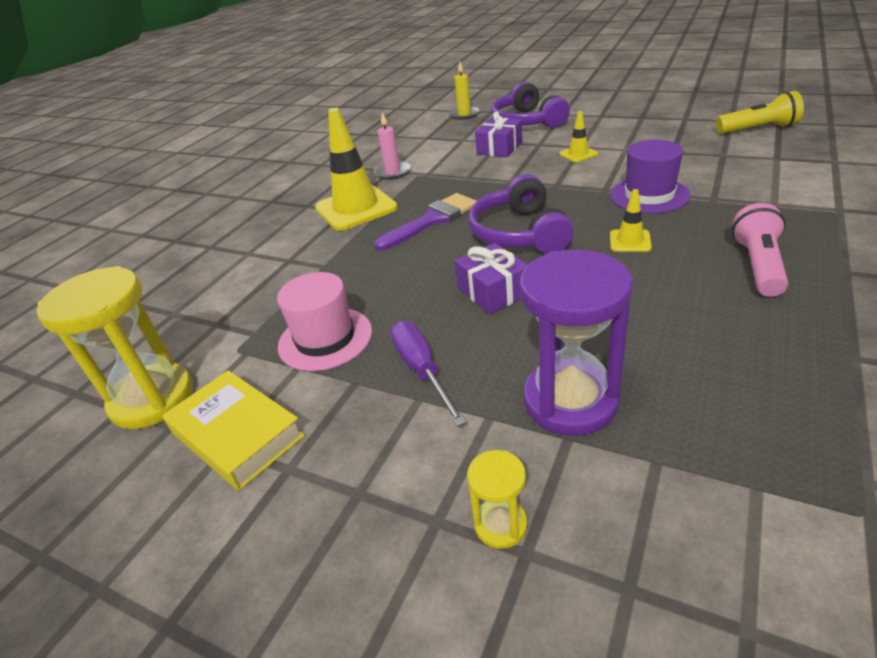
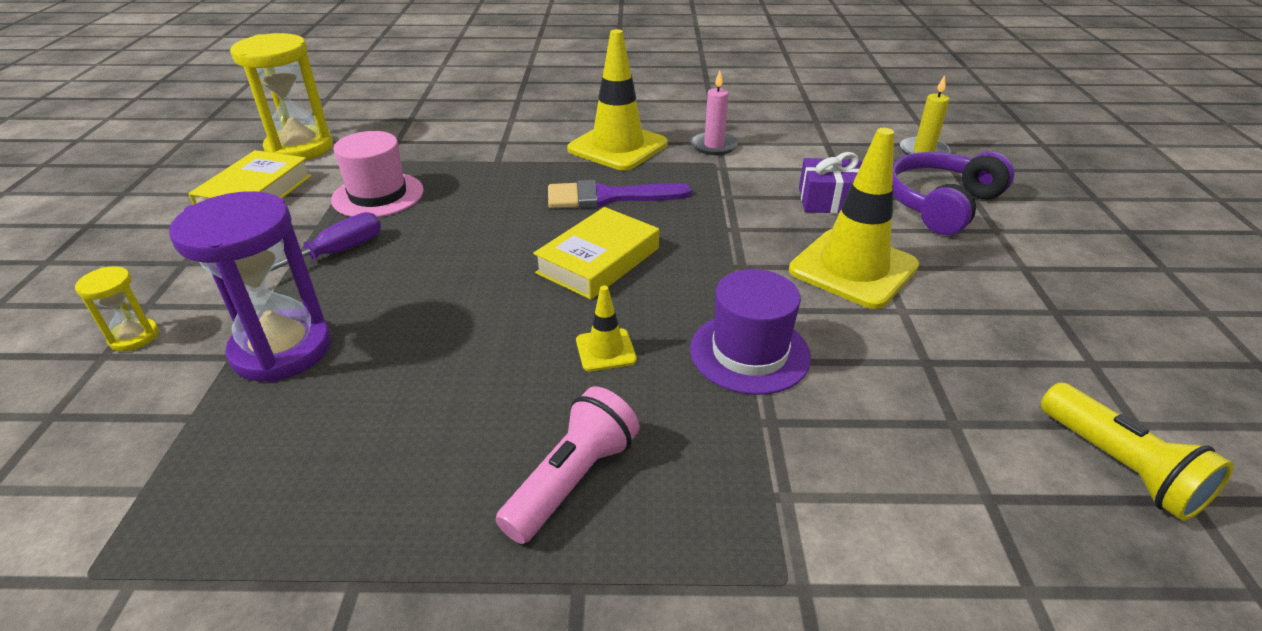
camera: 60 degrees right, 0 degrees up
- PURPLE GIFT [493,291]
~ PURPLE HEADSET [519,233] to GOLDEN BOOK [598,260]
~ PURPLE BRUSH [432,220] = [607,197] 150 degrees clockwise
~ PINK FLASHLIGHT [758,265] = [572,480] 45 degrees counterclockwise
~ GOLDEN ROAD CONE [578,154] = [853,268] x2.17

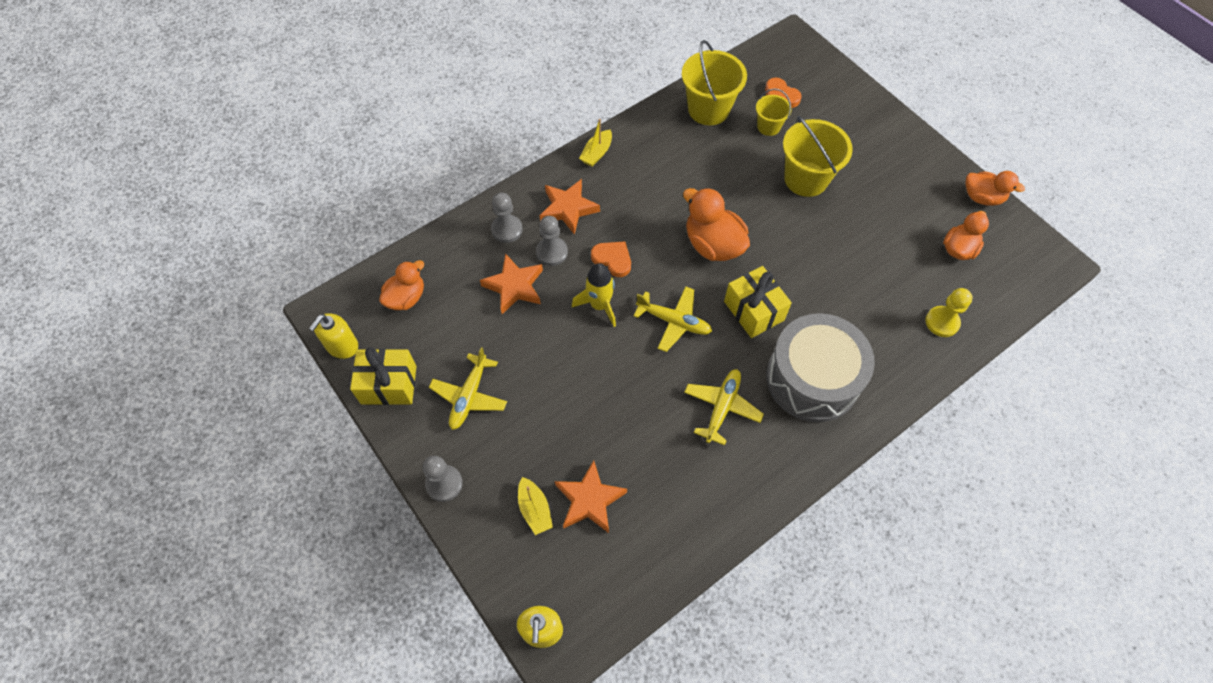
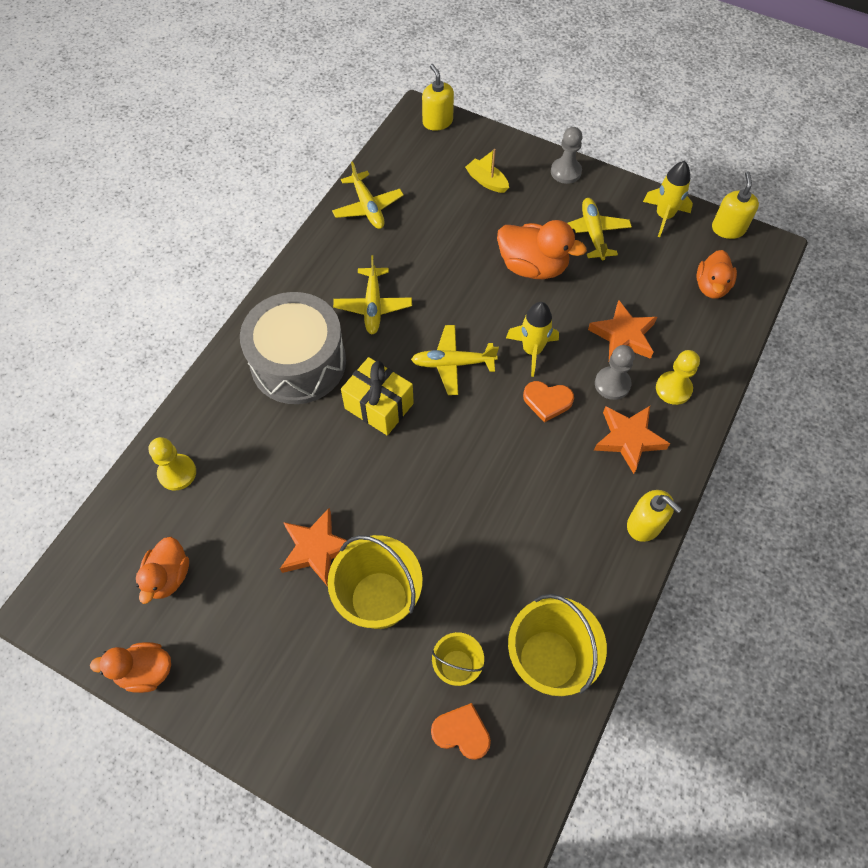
camera: 155 degrees right, 0 degrees up
+ GOLDEN TOY PLANE [368,207]
~ ORANGE-COLOURED STAR [589,500] to [316,549]
~ ORANGE-COLOURED TOY DUCK [713,245] to [533,266]
~ GOLDEN GIFT [389,385] to GOLDEN ROCKET [664,216]
~ GOLDEN BOAT [596,153] to GOLDEN SOAP DISPENSER [644,525]
~ ASH-GREY CHESS PAWN [507,229] to GOLDEN CHESS PAWN [673,389]

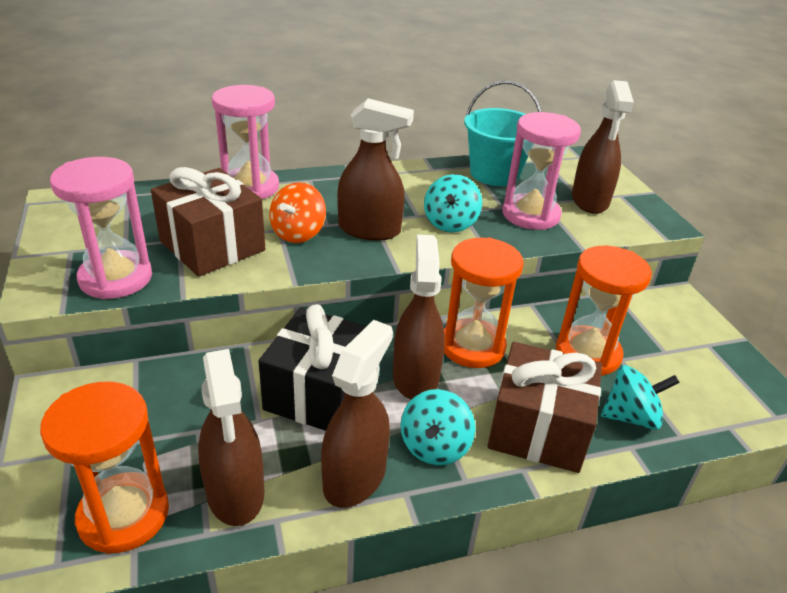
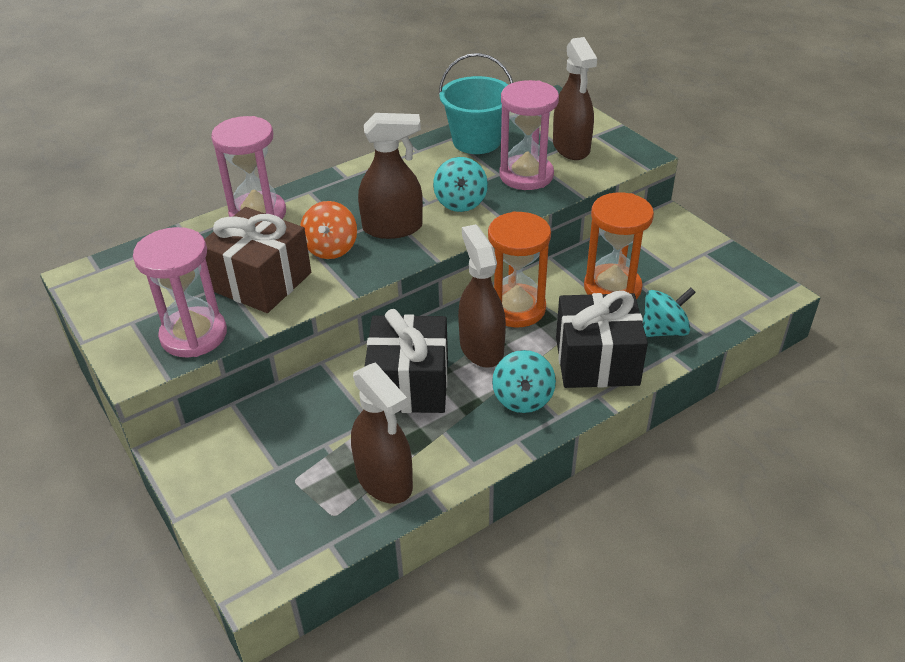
camera: 15 degrees left, 5 degrees up
- ORANGE-COLOURED HOURGLASS [124,515]
- DARK BROWN SPRAYER [355,477]
~ DARK BROWN GIFT [538,429] to BLACK GIFT [597,361]

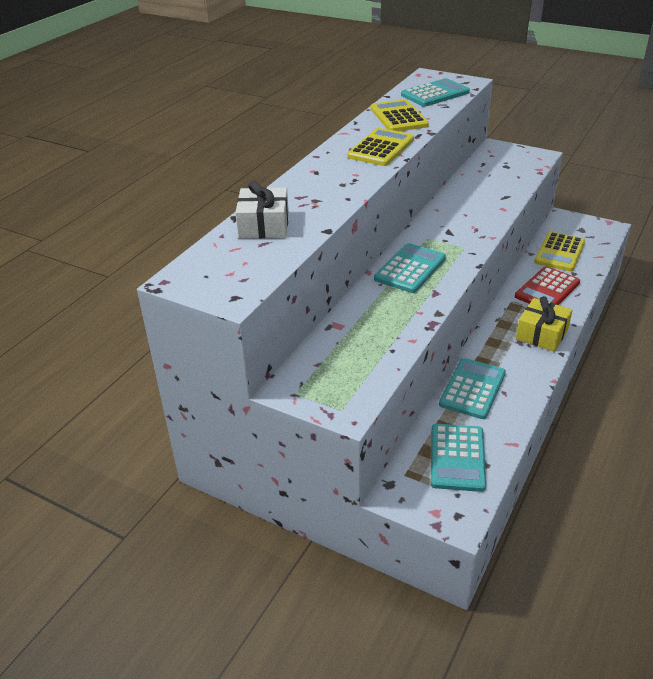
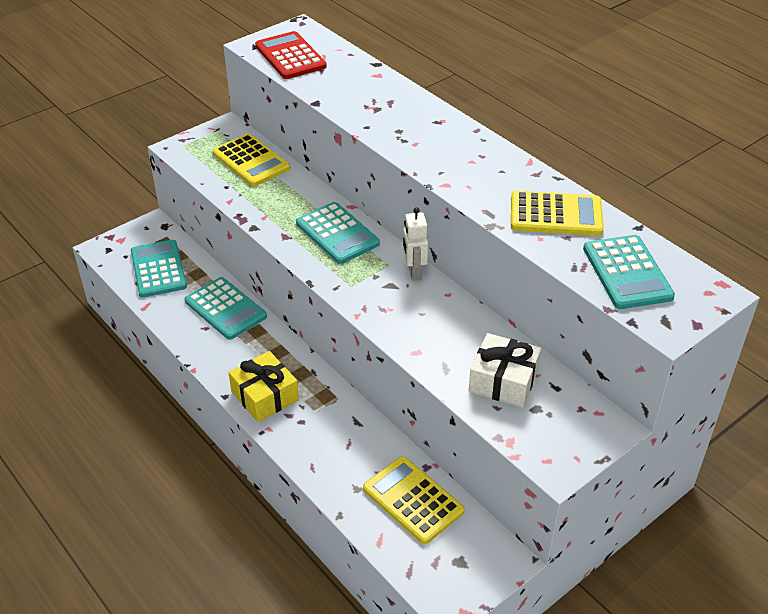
camera: 110 degrees right, 5 degrees up
+ SNOW-WHITE ROBOT FIGURE [414,272]
~ SNOW-WHITE GIFT [264,225] to [503,381]
~ GOLDEN ADDING MACHINE [381,148] to [251,161]
~ CRIMSON ADDING MACHINE [547,290] to [290,56]
~ TEAL ADDING MACHINE [457,457] = [158,269] 45 degrees clockwise

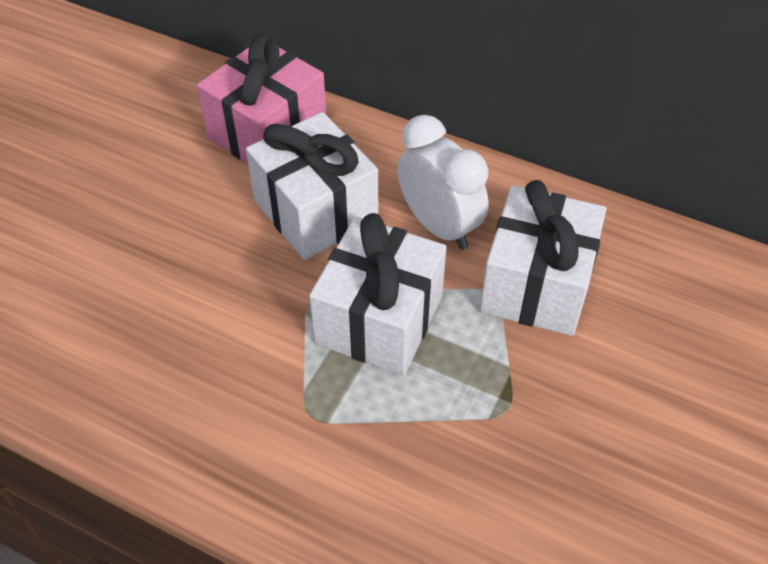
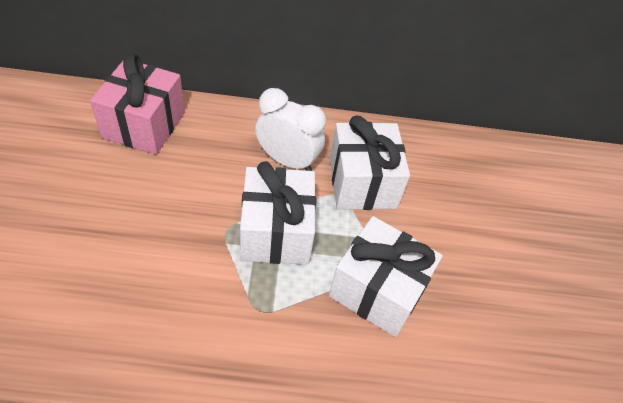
camera: 30 degrees left, 0 degrees up
~ SNOW-WHITE GIFT [316,211] to [378,290]

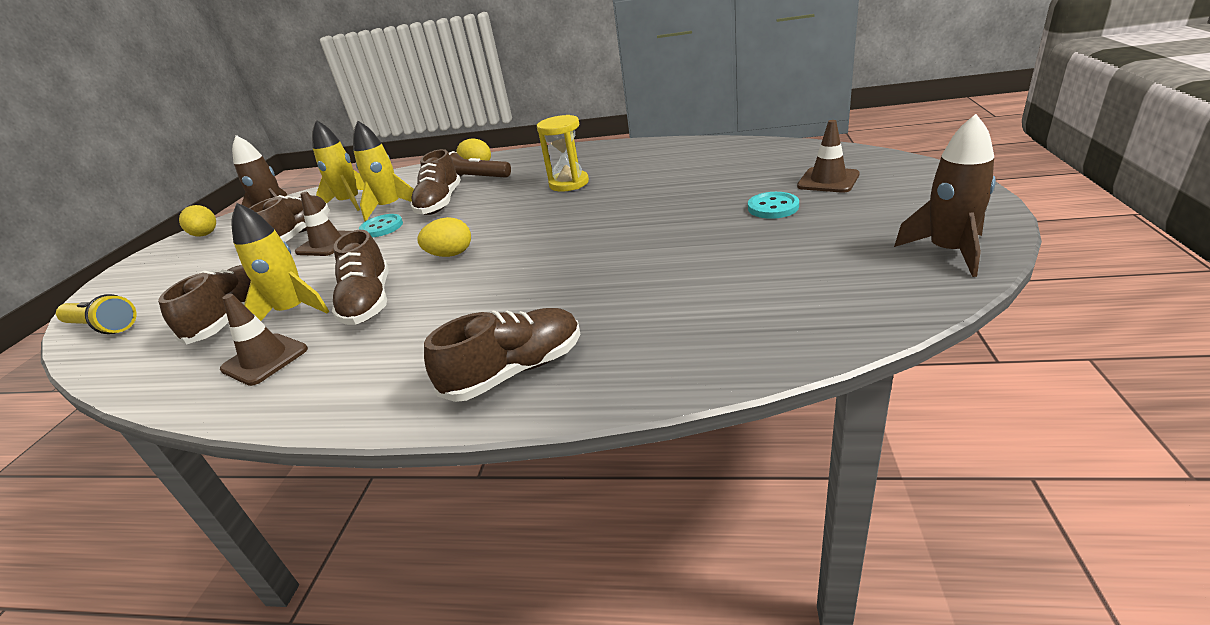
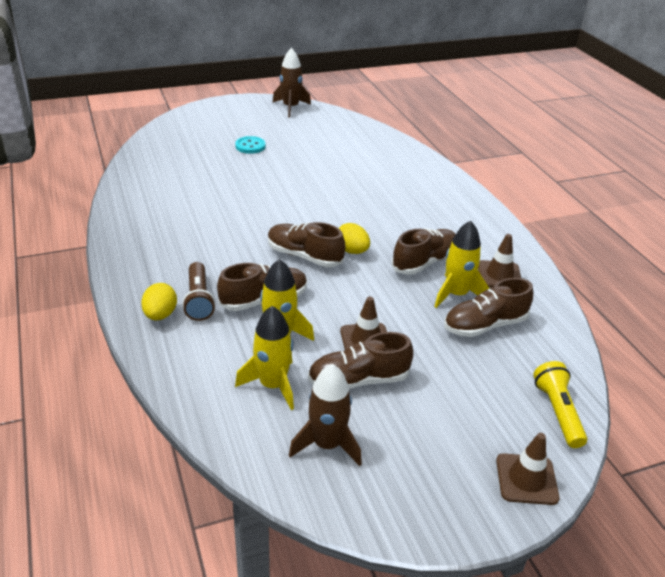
camera: 125 degrees left, 5 degrees up
- GOLDEN TOY EGG [206,235]
- TEAL SHIRT BUTTON [382,227]
- GOLDEN HOURGLASS [569,183]
~ DARK BROWN SHOE [515,371] to [304,256]
~ DARK BROWN ROAD CONE [828,180] to [526,479]

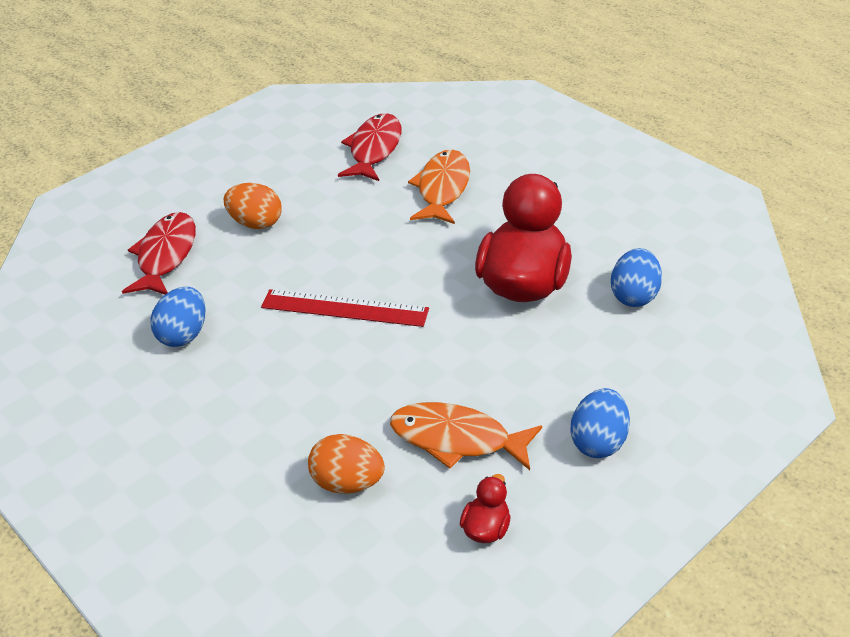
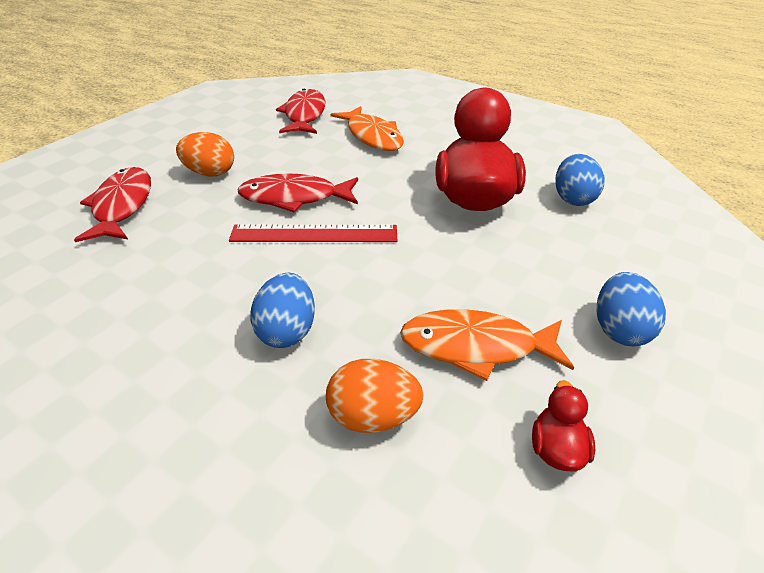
camera: 15 degrees left, 0 degrees up
+ CRIMSON FISH [294,197]
~ BLUE TOY EGG [184,334] to [287,330]
~ ORANGE-COLOURED FISH [442,188] = [372,136] 150 degrees clockwise

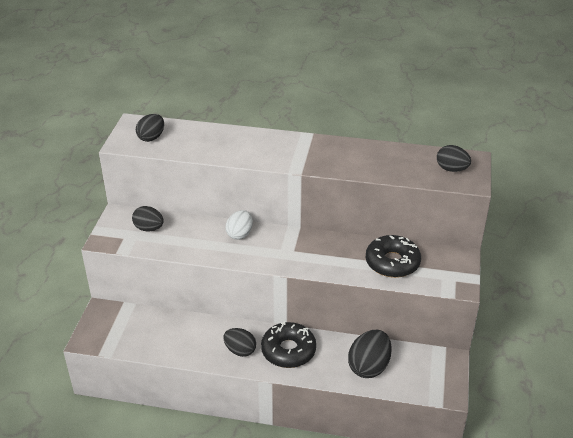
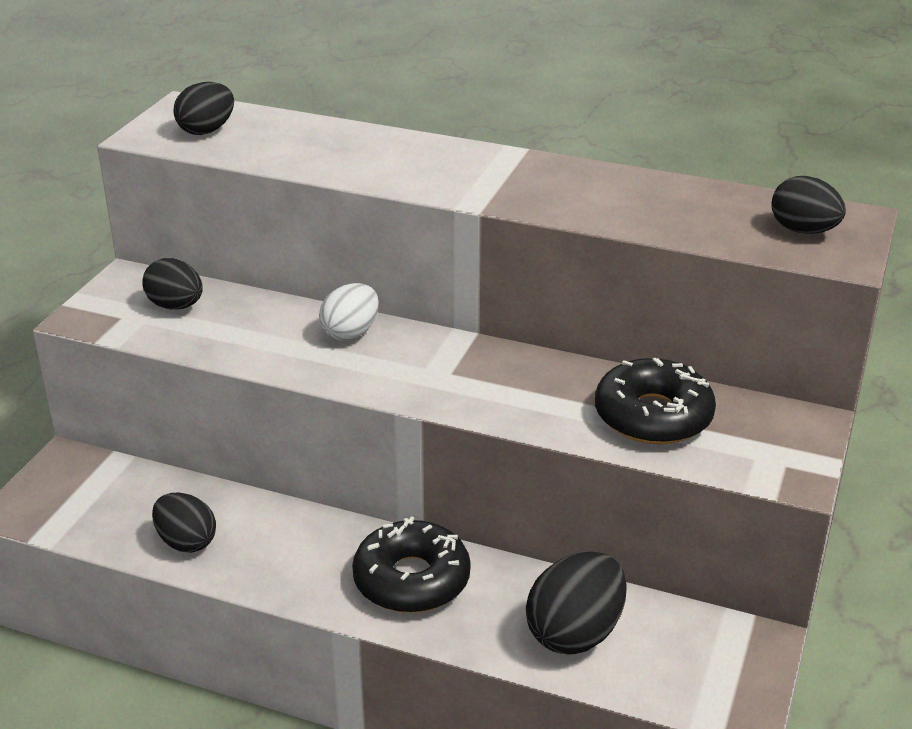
camera: 10 degrees right, 5 degrees down
~ BLACK TOY EGG [240,350] to [186,542]

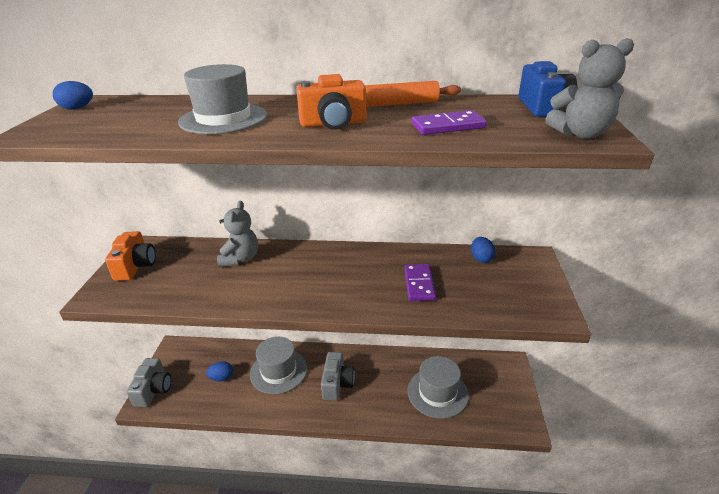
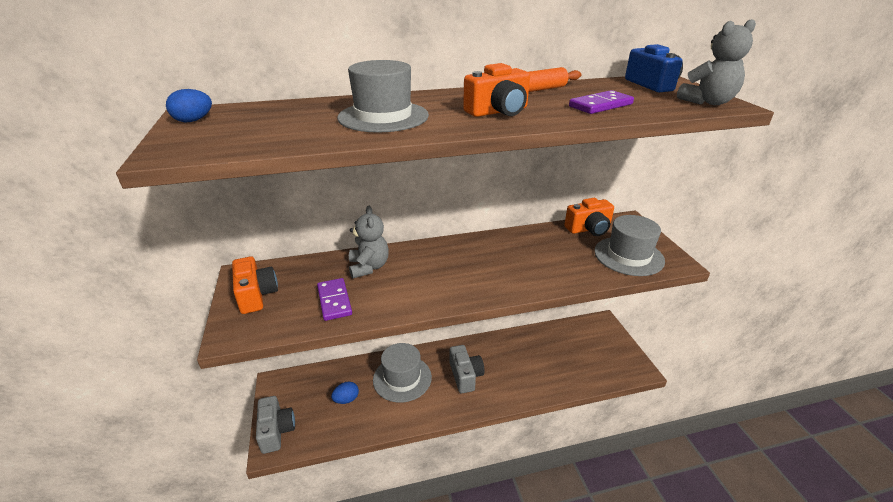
camera: 20 degrees left, 0 degrees up
~ PURPLE DOMINO PIECE [419,284] to [334,301]
~ ASH-GREY TALL HAT [437,392] to [628,256]
~ BLUE TOY EGG [481,258] to ORANGE-COLOURED CAMERA [589,229]

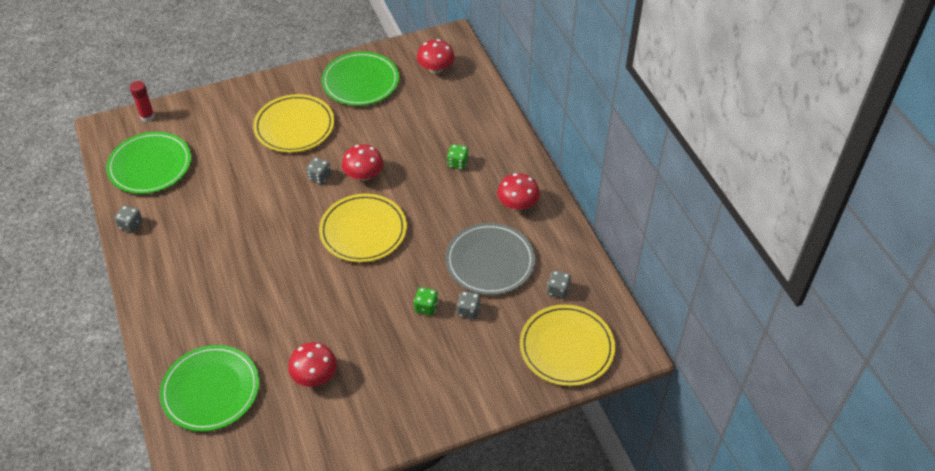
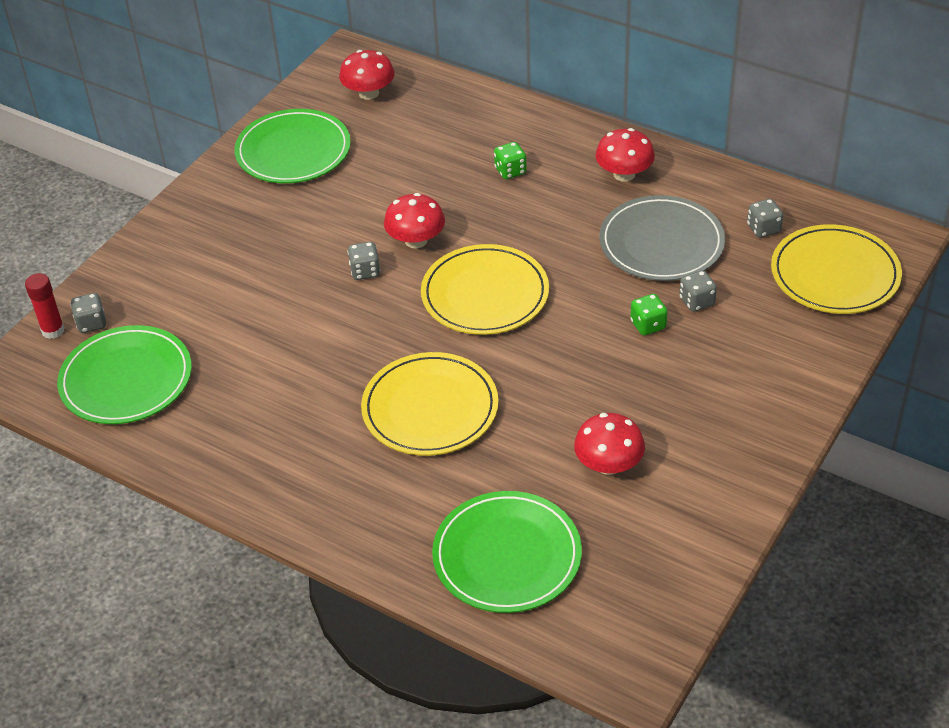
camera: 35 degrees left, 5 degrees down
~ ASH-GREY DICE [131,225] to [91,323]
~ GOLDEN DINNER PLATE [294,126] to [430,408]

